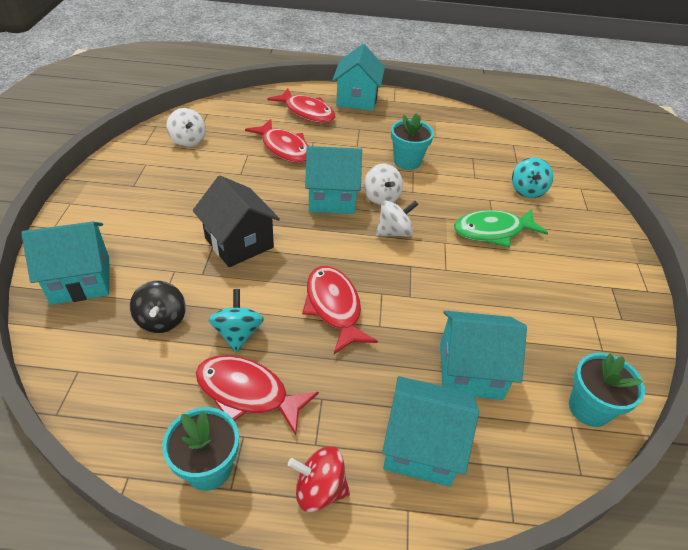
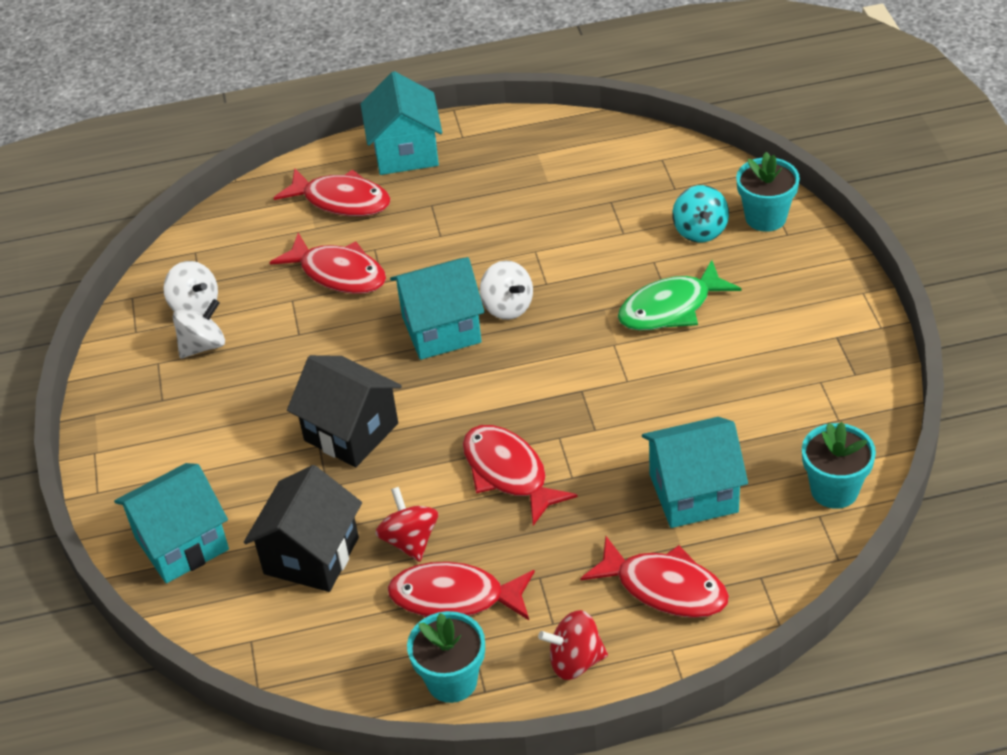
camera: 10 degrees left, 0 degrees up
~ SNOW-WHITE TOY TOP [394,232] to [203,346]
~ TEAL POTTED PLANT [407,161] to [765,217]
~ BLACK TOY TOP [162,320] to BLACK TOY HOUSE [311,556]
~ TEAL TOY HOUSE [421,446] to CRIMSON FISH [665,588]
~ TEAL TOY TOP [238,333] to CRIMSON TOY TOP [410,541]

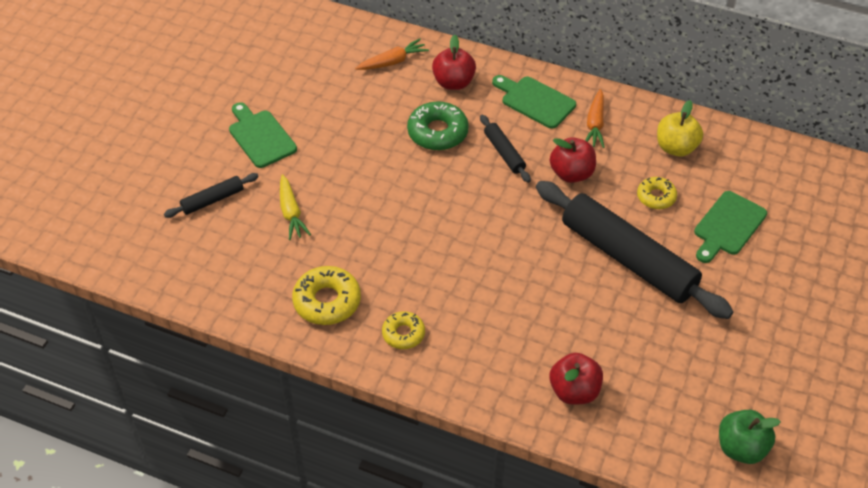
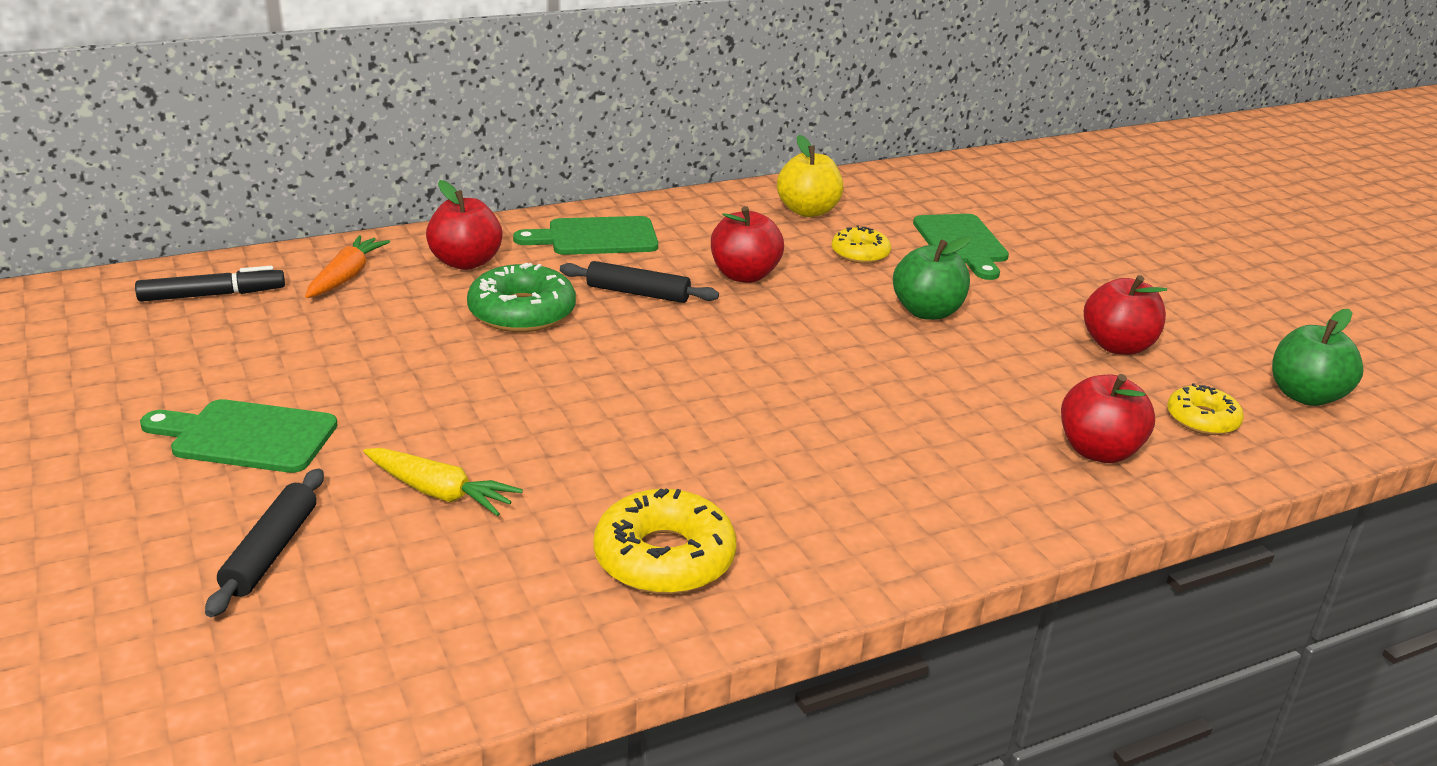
camera: 50 degrees left, 20 degrees down
- ORANGE-COLOURED ROOT VEGETABLE [595,124]
+ BLACK MARKER PEN [212,295]
+ CRIMSON TOY APPLE [1117,346]
~ GOLDEN DOUGHNUT [403,334] to [1202,419]
~ BLACK PASTRY ROLLER [628,258] to LEAF-GREEN TOY APPLE [927,312]

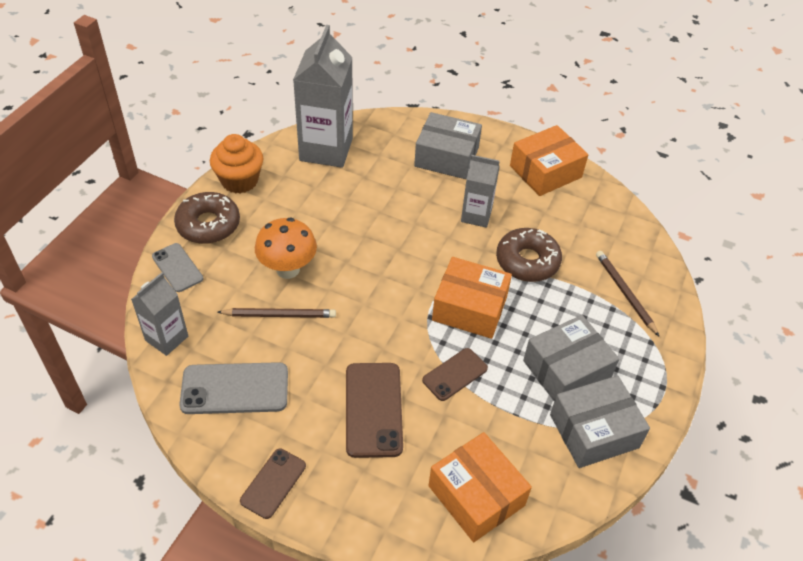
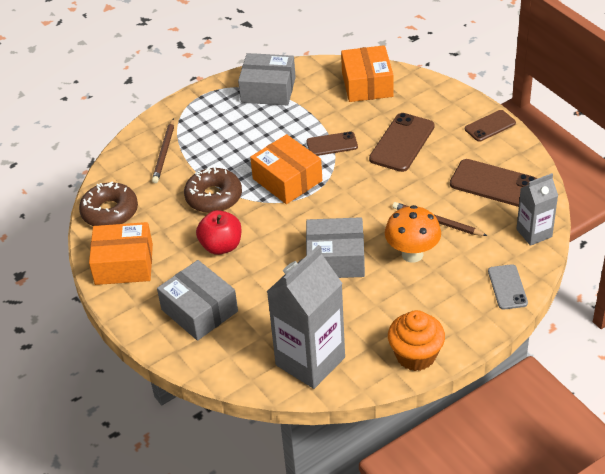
camera: 145 degrees left, 5 degrees down
~ DARK BROWN DOUGHNUT [208,225] to [110,212]
~ ASH-GREY PARCEL [566,370] to [335,259]
~ ASH-GREY MILK CARTON [476,215] to CRIMSON TOY APPLE [221,246]
~ ASH-GREY MOBILE PHONE [235,389] to DARK BROWN MOBILE PHONE [493,184]

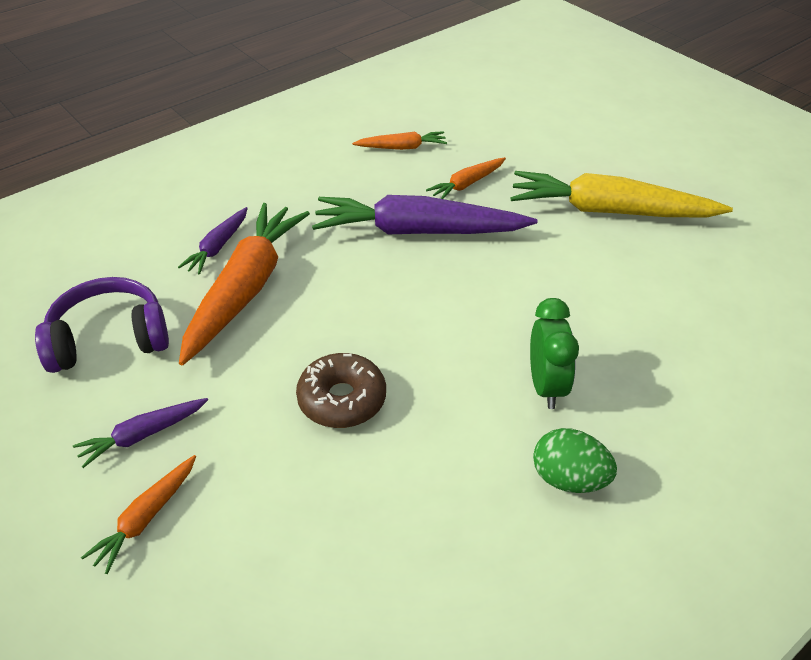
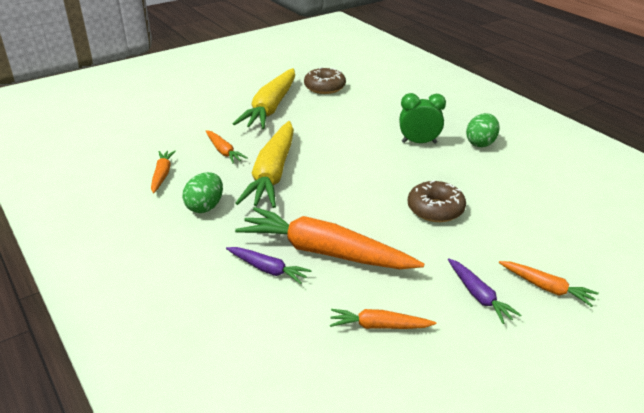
camera: 85 degrees left, 10 degrees down
+ LEAF-GREEN TOY EGG [205,207]
+ DARK BROWN DOUGHNUT [324,87]
~ PURPLE HEADSET [109,339] to ORANGE-COLOURED ROOT VEGETABLE [379,326]
~ PURPLE ROOT VEGETABLE [418,231] to GOLDEN ROOT VEGETABLE [272,173]

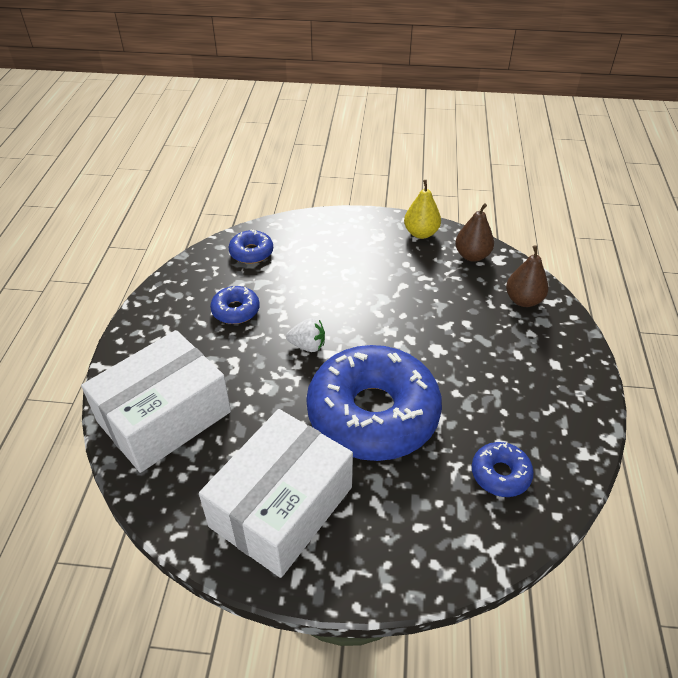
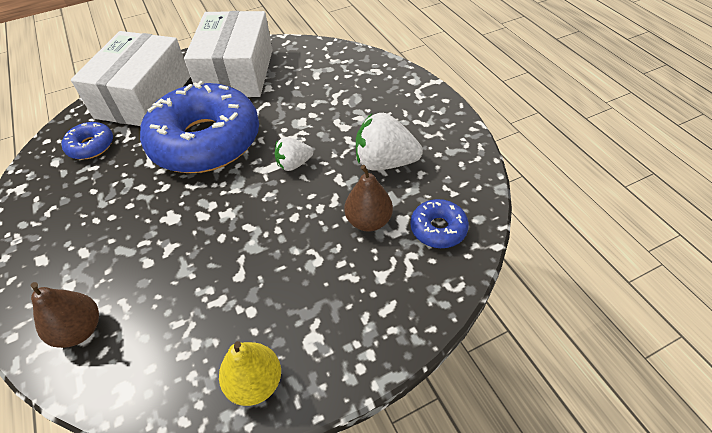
camera: 150 degrees right, 5 degrees up
~ SNOW-WHITE PARCEL [164,417] to [144,97]
~ DARK BROWN PEAR [472,256] to [368,221]
~ BLUE DOUGHNUT [235,310] to SNOW-WHITE STRAWBERRY [385,162]

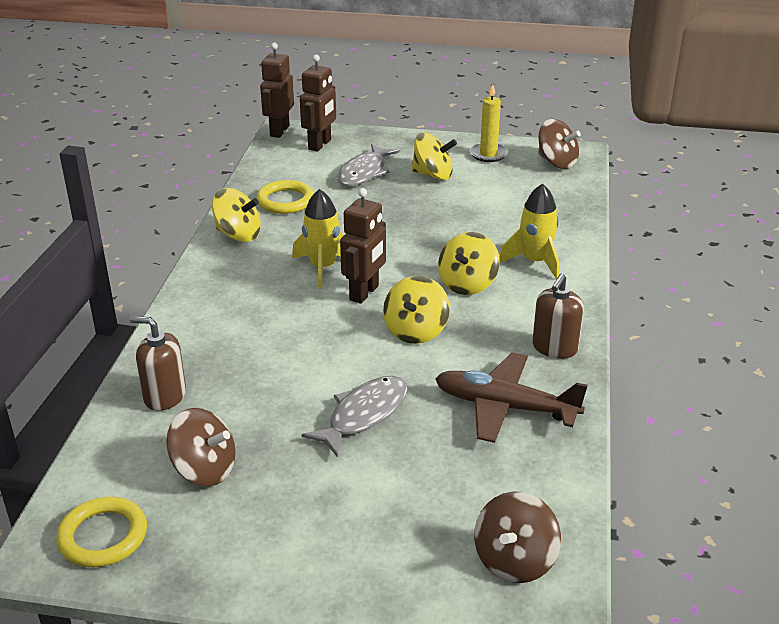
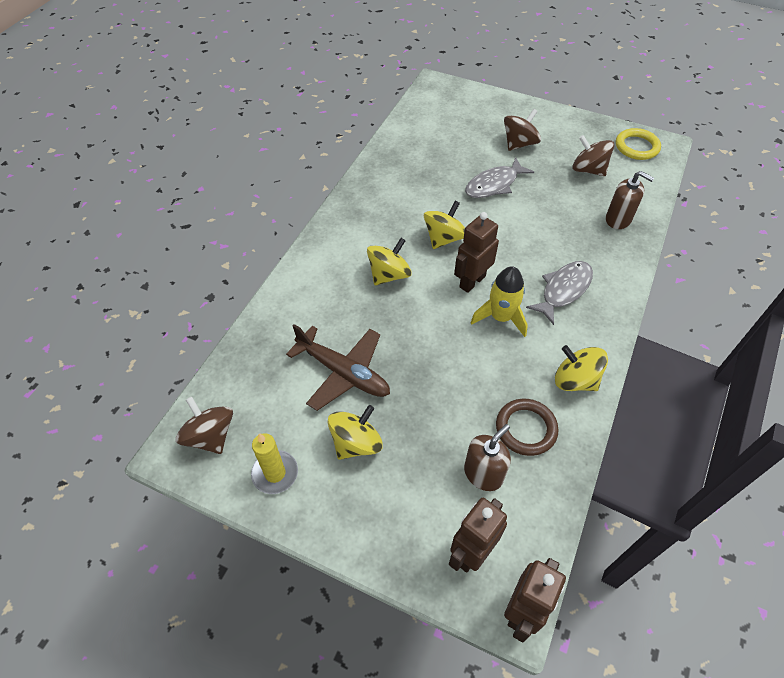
camera: 165 degrees left, 20 degrees up
- GOLDEN ROCKET [535,262]
~ ASH-GREY FISH [364,172] to [563,290]
~ DARK BROWN TOY PLANE [505,407] to [343,372]
~ DARK BROWN TOY TOP [514,560] to [519,144]
~ DARK BROWN SOAP DISPENSER [554,348] to [483,473]
~ GOLDEN RING [285,201] to DARK BROWN RING [526,429]
~ GOLDEN TOY TOP [433,175] = [356,443] 105 degrees clockwise

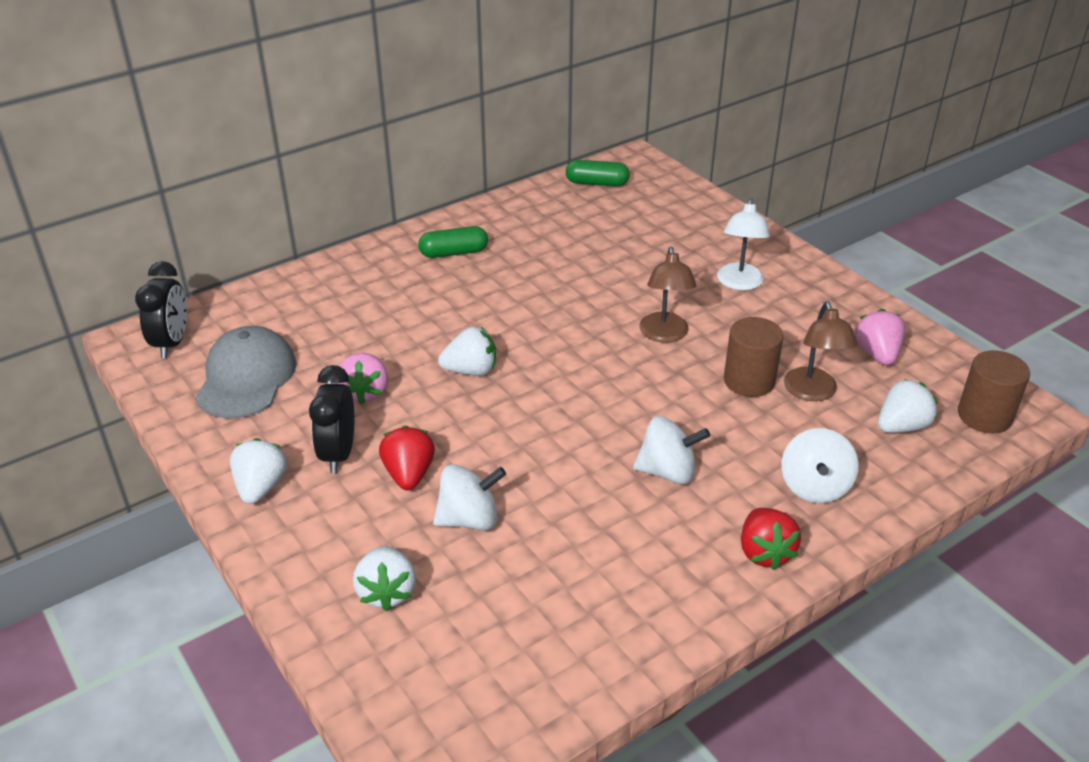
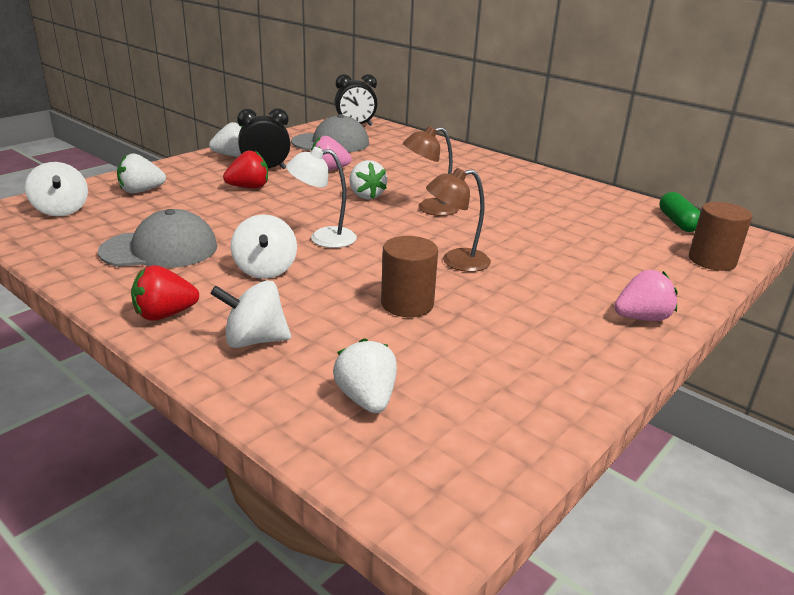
camera: 75 degrees right, 10 degrees down
- LEAF-GREEN PILL [454,253]
+ ASH-GREY CAP [160,249]
~ SNOW-WHITE TOY TOP [469,519] to [61,210]
~ SNOW-WHITE READING LAMP [739,283] to [323,238]
~ DARK BROWN READING LAMP [813,392] to [429,209]
~ PINK STRAWBERRY [877,354] to [641,318]
~ DARK BROWN CYLINDER [984,416] to [712,260]
~ SNOW-WHITE STRAWBERRY [901,426] = [366,399] 150 degrees counterclockwise

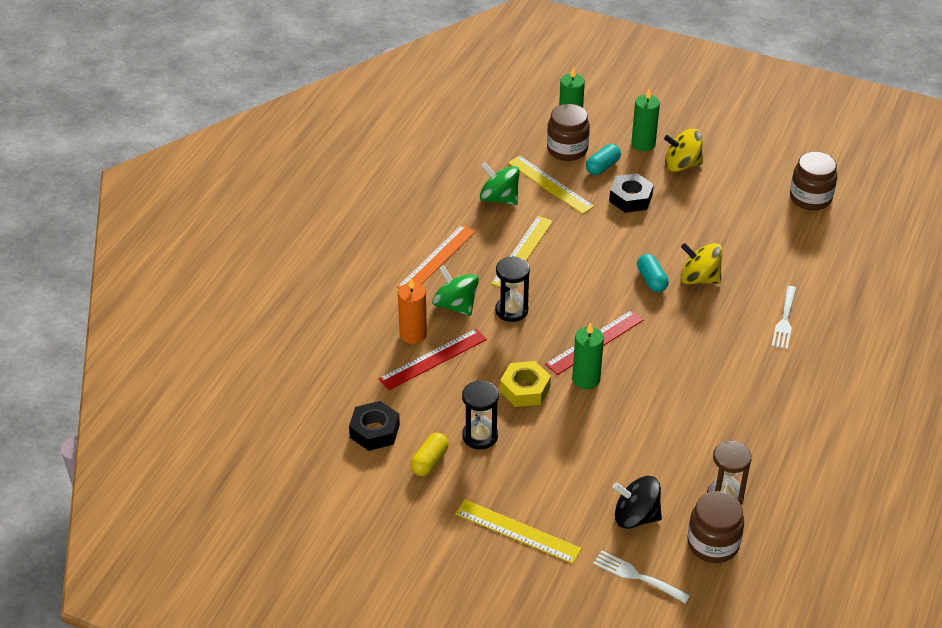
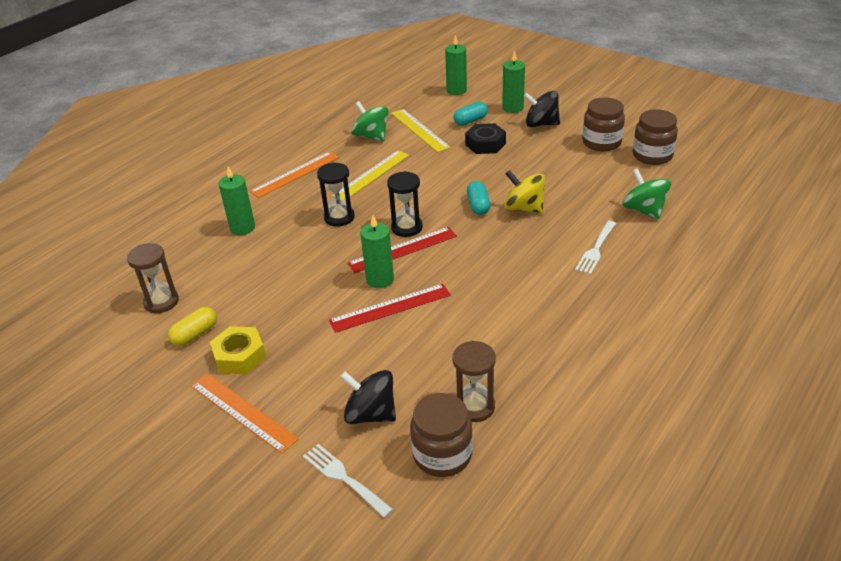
camera: 15 degrees right, 5 degrees down
~ CRIMSON RULER [433,359] to [390,308]
~ LEAF-GREEN TOY TOP [455,305] to [644,210]
~ BLACK HOURGLASS [480,436] to [407,227]
~ GOLDEN HEXAGON NUT [525,389] to [239,356]
~ DARK BROWN JAR [567,149] to [601,142]
~ BLACK HEXAGON NUT [374,431] to DARK BROWN HOURGLASS [161,302]
~ ORANGE-COLOURED WAX CANDLE [413,334] to LEAF-GREEN WAX CANDLE [242,228]
~ GOLDEN RULER [517,531] to ORANGE-COLOURED RULER [242,411]
~ GOLDEN TOY TOP [682,165] to BLACK TOY TOP [541,124]

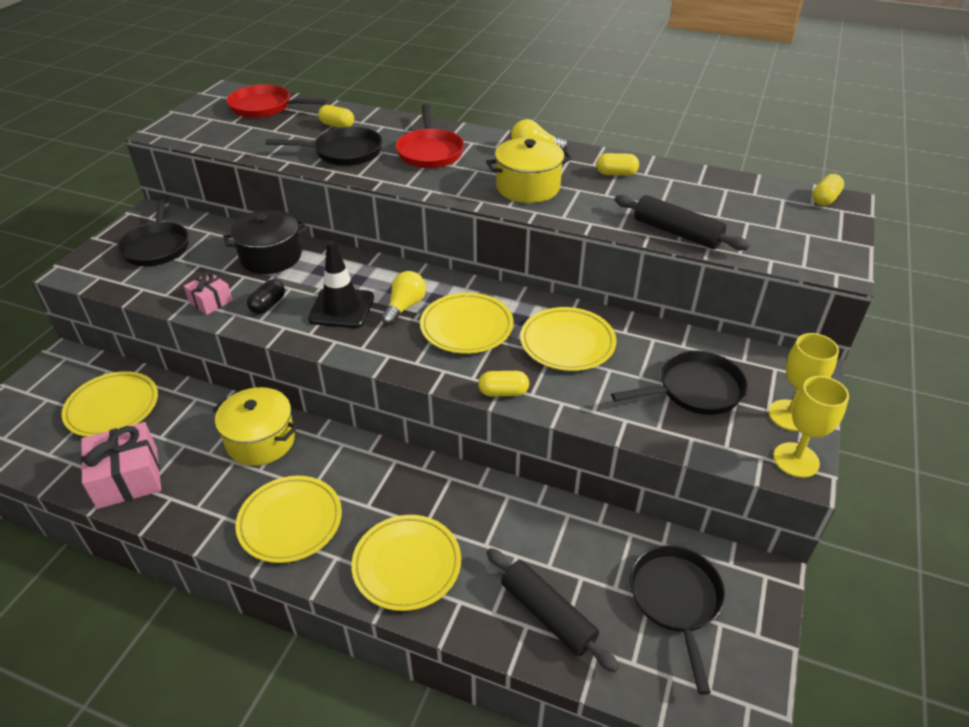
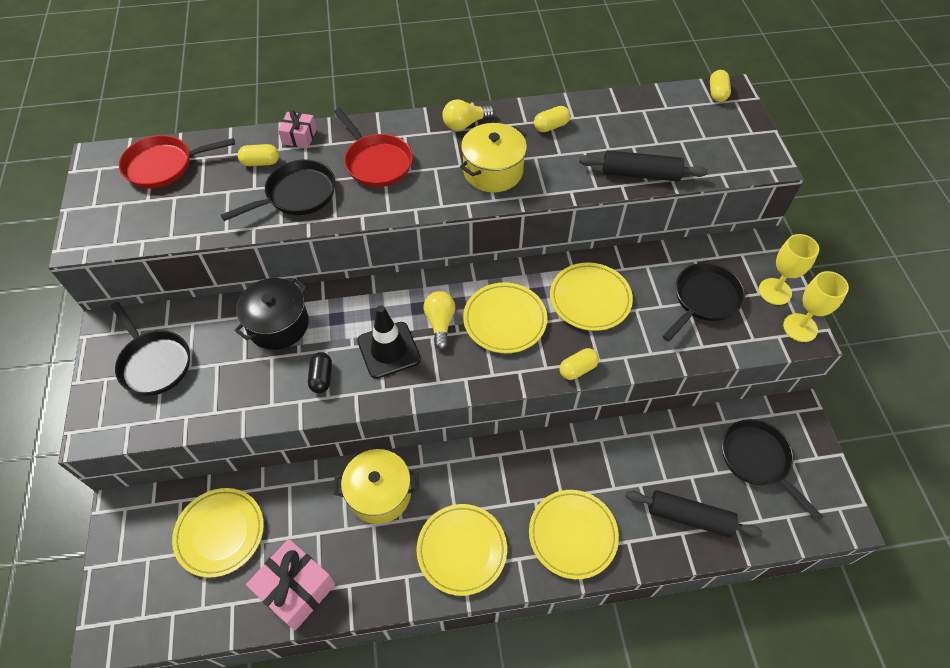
camera: 30 degrees left, 15 degrees up
~ PINK GIFT [211,301] to [299,137]

